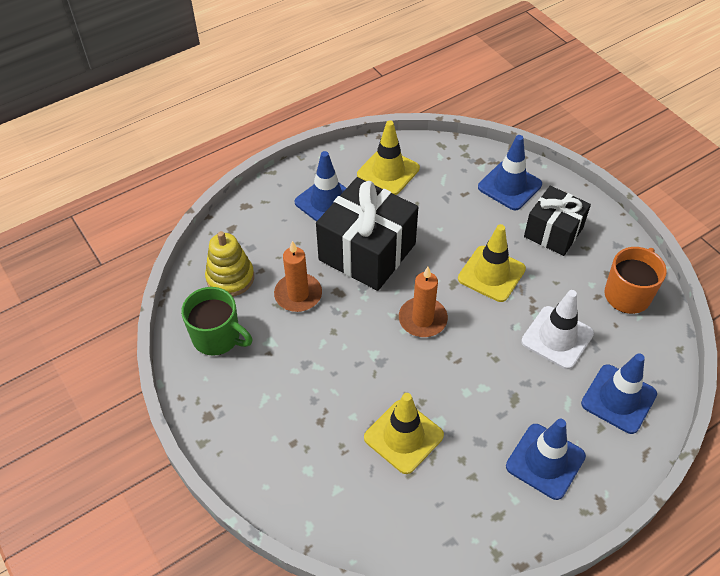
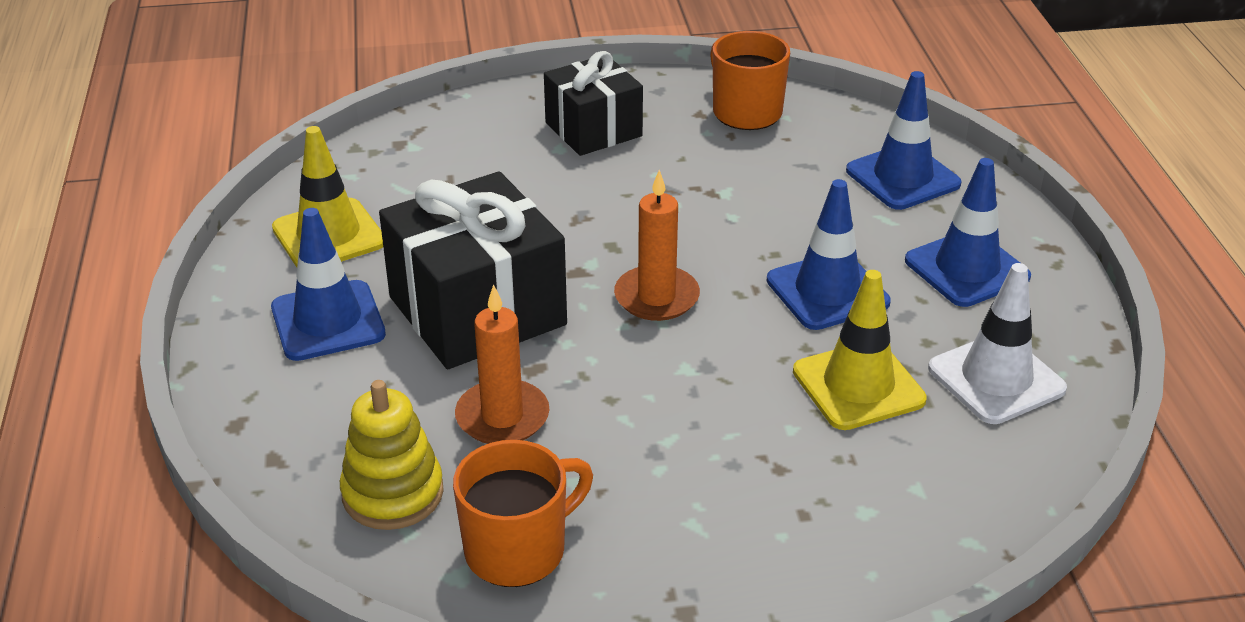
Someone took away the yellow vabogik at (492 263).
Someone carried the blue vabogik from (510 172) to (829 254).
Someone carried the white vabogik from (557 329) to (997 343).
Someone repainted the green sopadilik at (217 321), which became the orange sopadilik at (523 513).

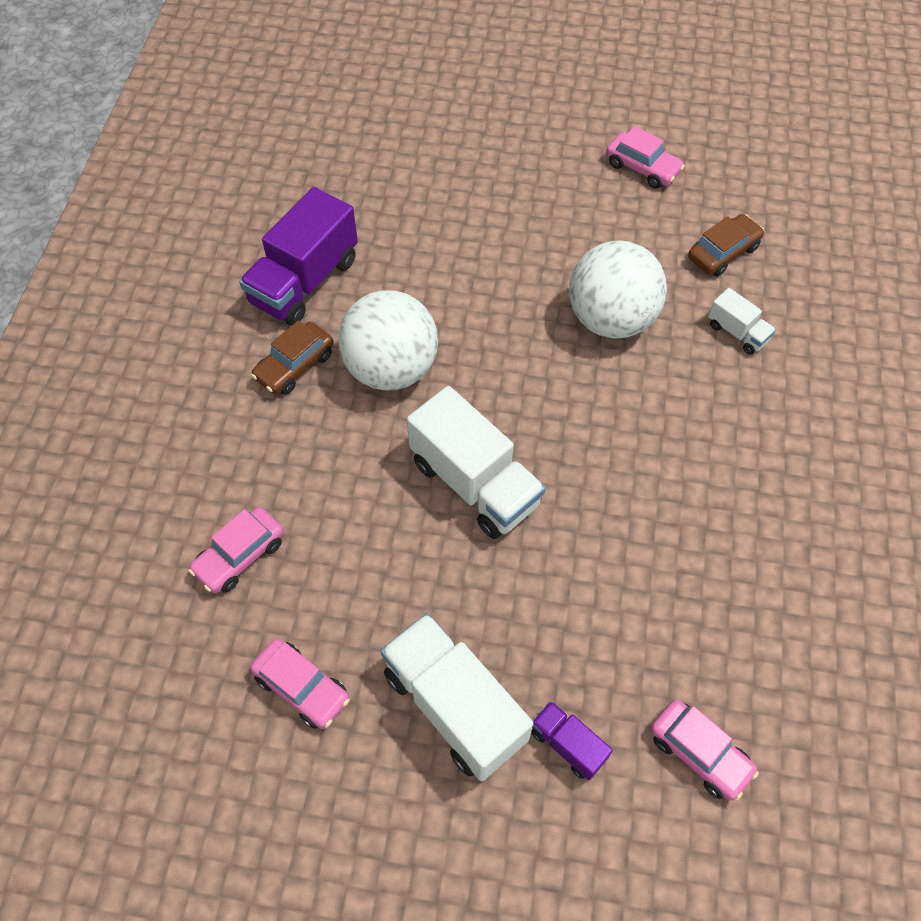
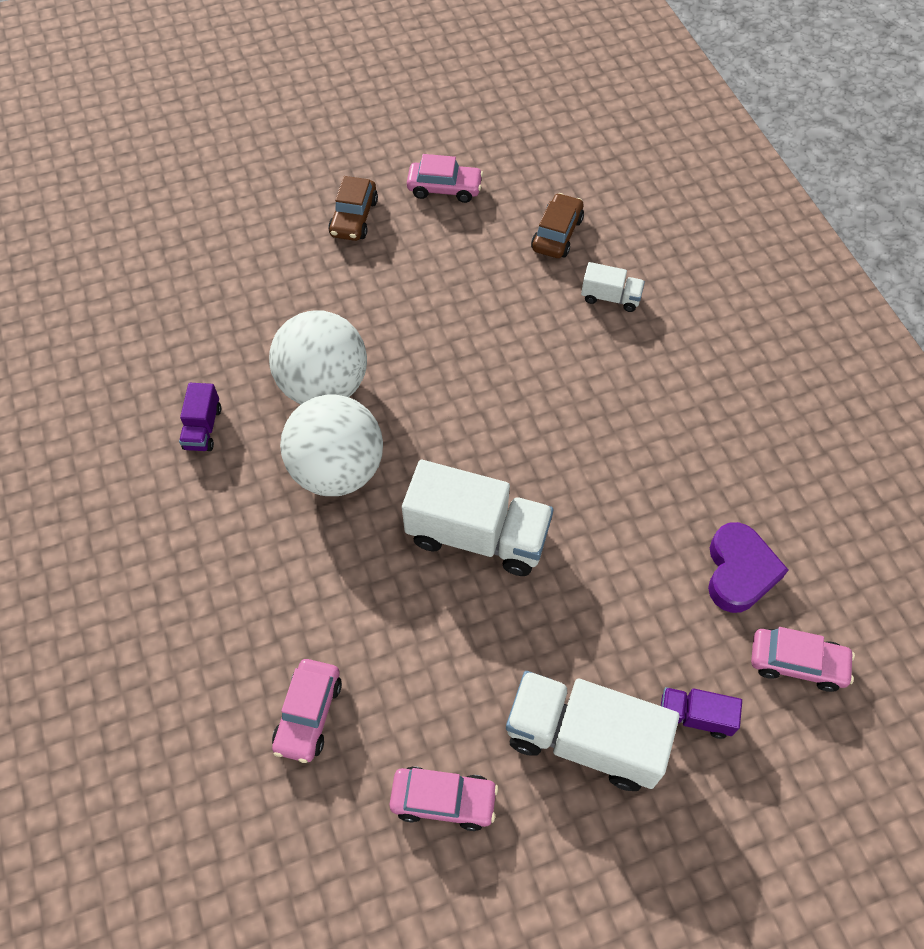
Someone put down the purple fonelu at (748 567).
Someone carried the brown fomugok from (292 357) to (353 208).
Someone carried the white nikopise from (618 290) to (318 357).
Someone scaled the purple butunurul at (298 256) by 0.49.

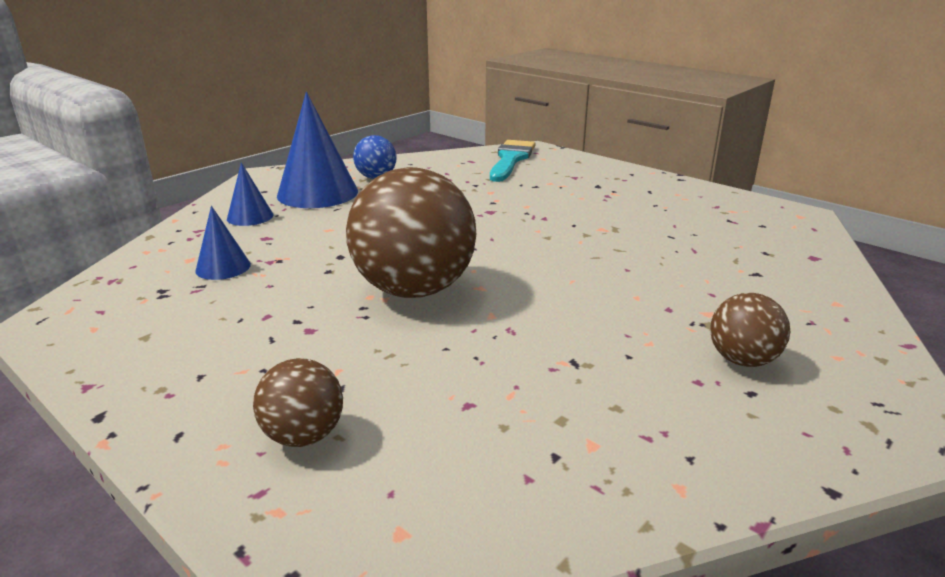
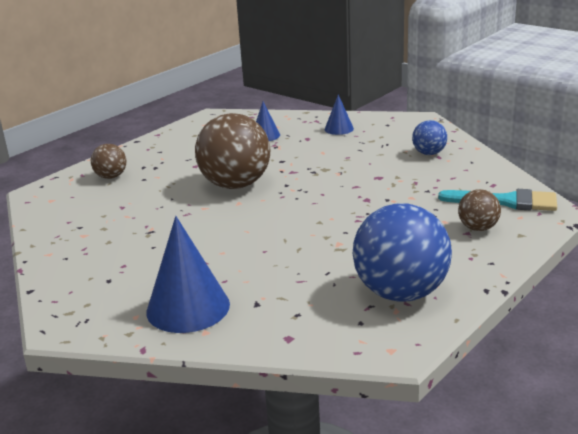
Someone put down the blue nikopise at (402 252).
Someone carried the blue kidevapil from (317 150) to (188 274).
Someone carried the brown nikopise from (750 330) to (479 210).

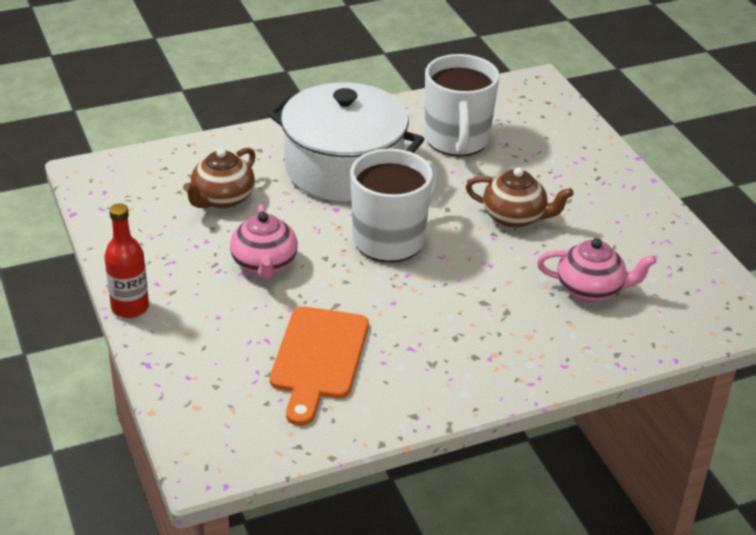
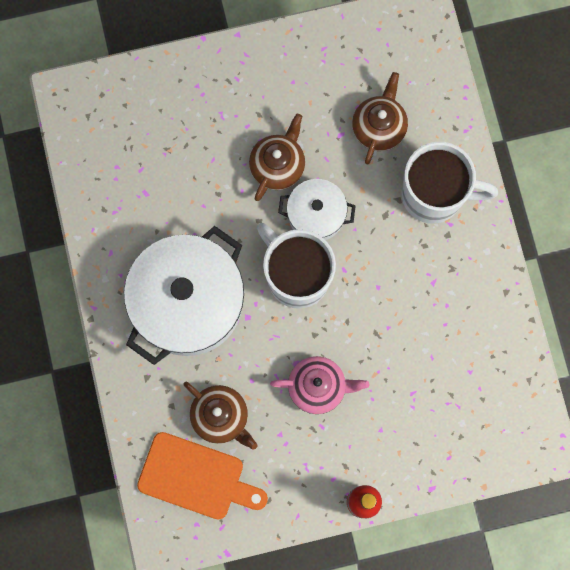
Someone put down the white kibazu at (317 209).
Someone carried the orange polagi from (319 366) to (202 476).
Someone carried the white sopadilik from (462 105) to (450 183).
Someone repainted the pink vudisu at (597 270), which became the brown vudisu at (380 118).

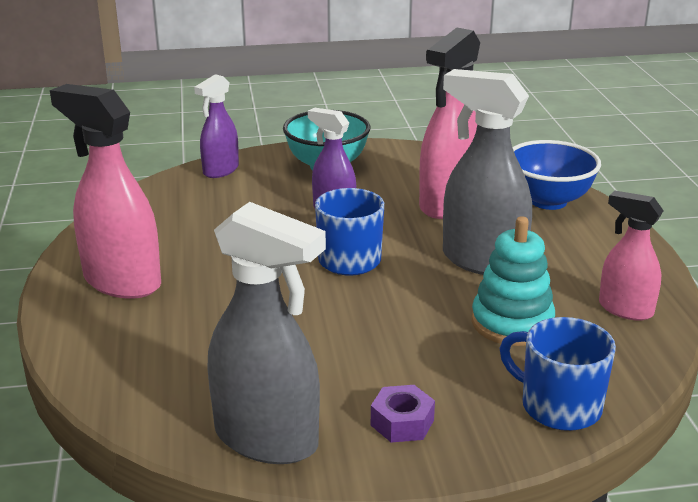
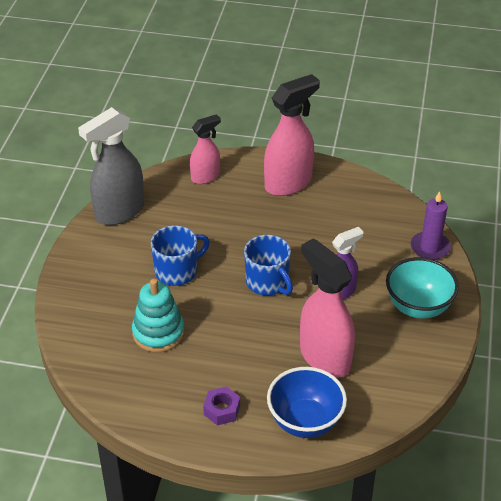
Someone took away the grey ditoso at (487 172).
Someone carried the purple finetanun from (403 414) to (221 406).
Someone carried the blue sopadilik from (558 374) to (180 256).
Someone carried the pink ditoso from (631 256) to (205 149).
Someone swapped the purple ditoso at (216 126) for the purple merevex at (431 225).

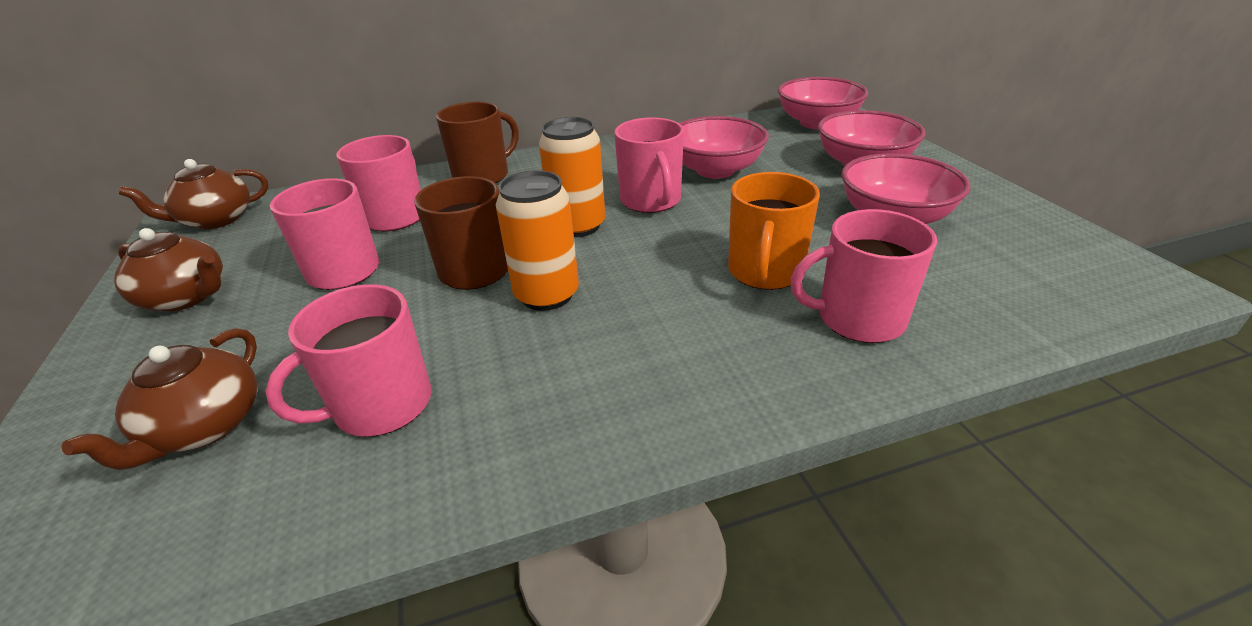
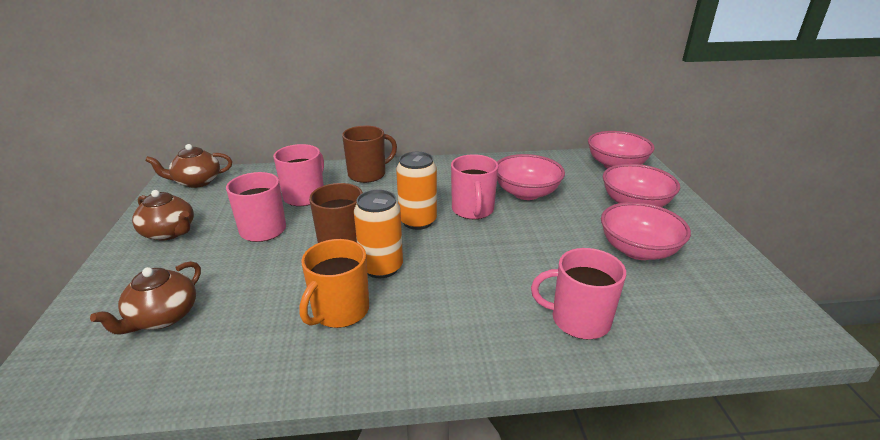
Someone took away the pink sopadilik at (348 360).
Someone carried the orange sopadilik from (774 231) to (334 283).

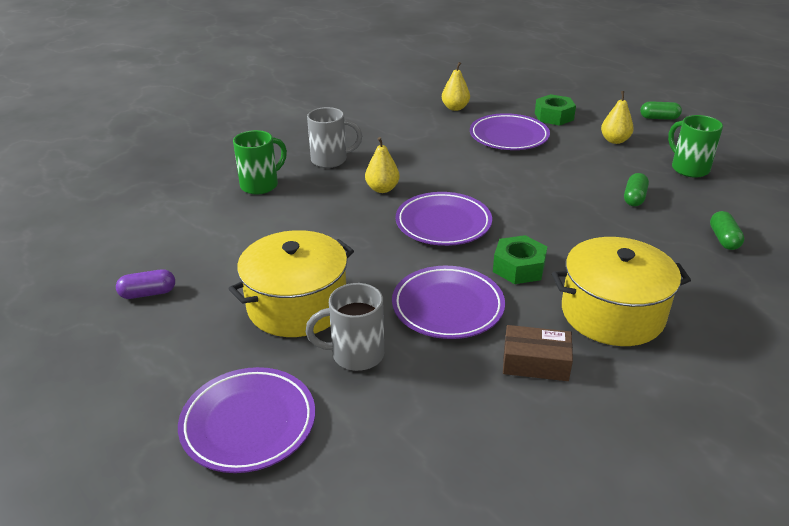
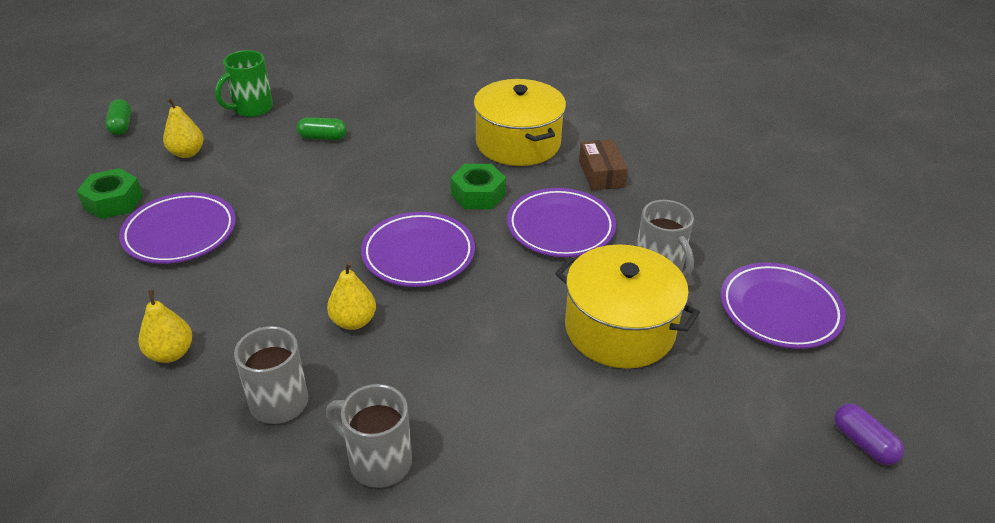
Someone took away the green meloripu at (727 230).
Someone carried the purple meloripu from (145 284) to (869 434).
Someone carried the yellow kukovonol from (456 86) to (165 326).
Someone repainted the green sopadilik at (260 162), which became the grey sopadilik at (369 436).

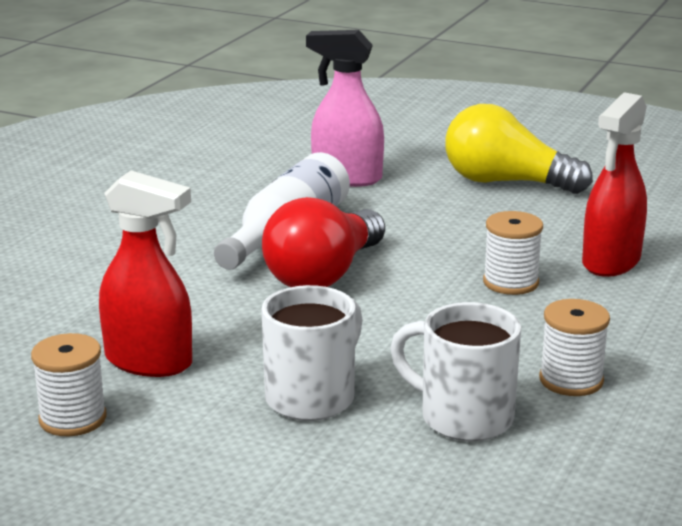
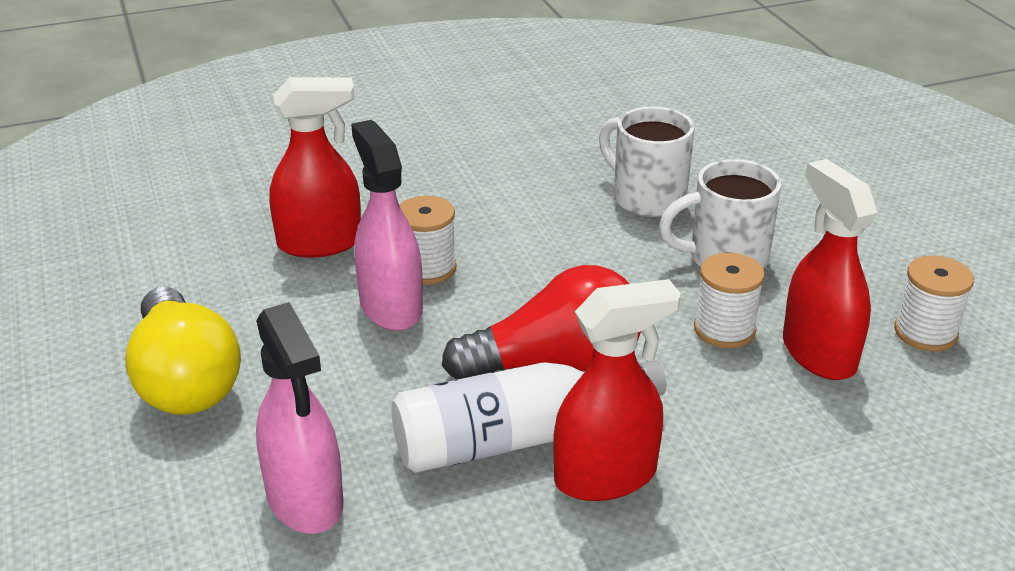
Someone put down the pink ditoso at (387 225).
Someone put down the red ditoso at (617 390).
Someone carried the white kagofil from (574 347) to (729 300).
Someone rotated the white sopadilik at (455 371) by 150 degrees clockwise.

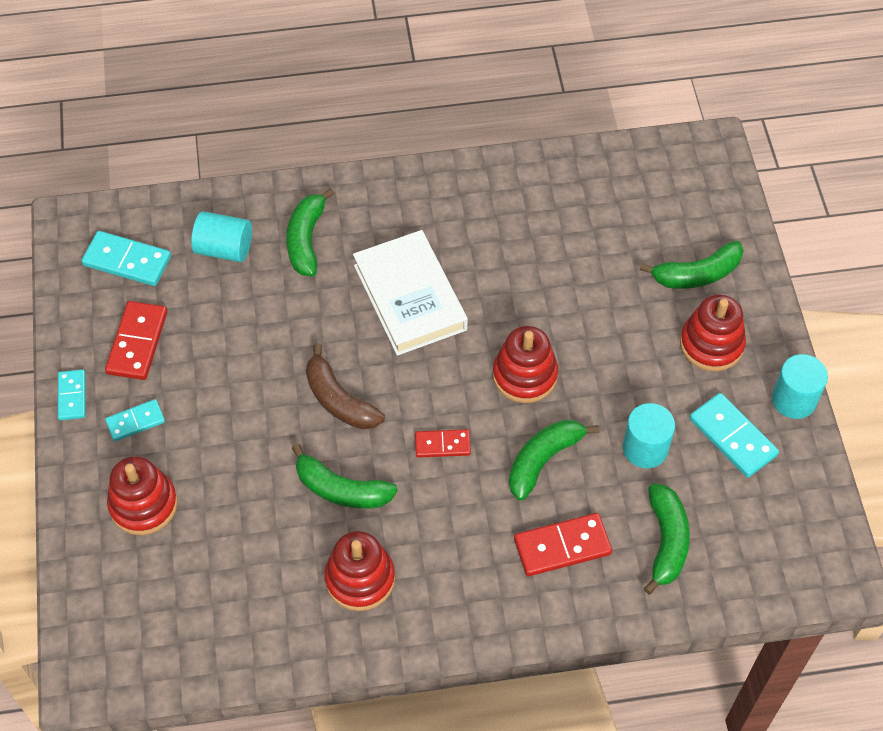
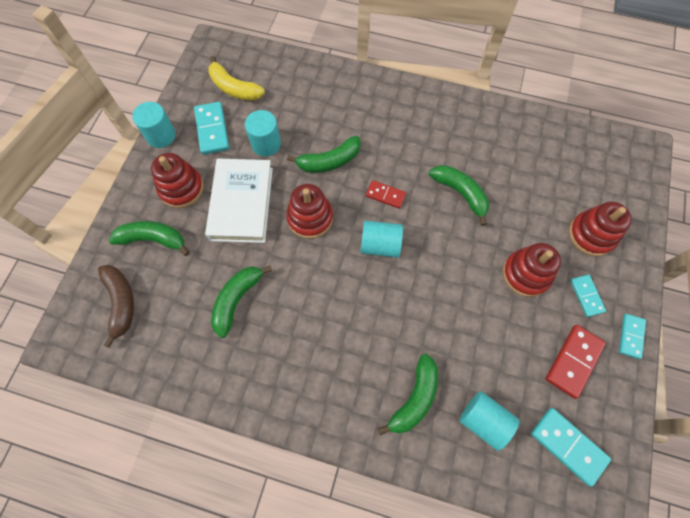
Someone took away the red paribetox at (563 544).
Someone put down the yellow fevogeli at (236 78).
Someone put down the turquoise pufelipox at (382 239).
Someone carried the brown fevogeli from (345 386) to (116 306).
Someone carried the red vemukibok from (359 571) to (532 270).
Someone carried the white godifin from (410 293) to (239 200).
Someone carried the green fevogeli from (666 538) to (241 302).
Someone rotated the turquoise paribetox at (135 420) by 75 degrees clockwise.

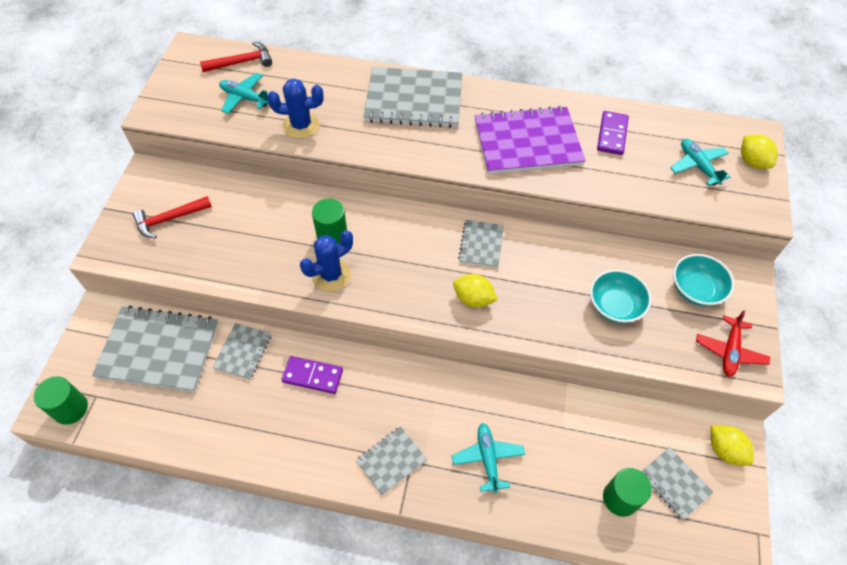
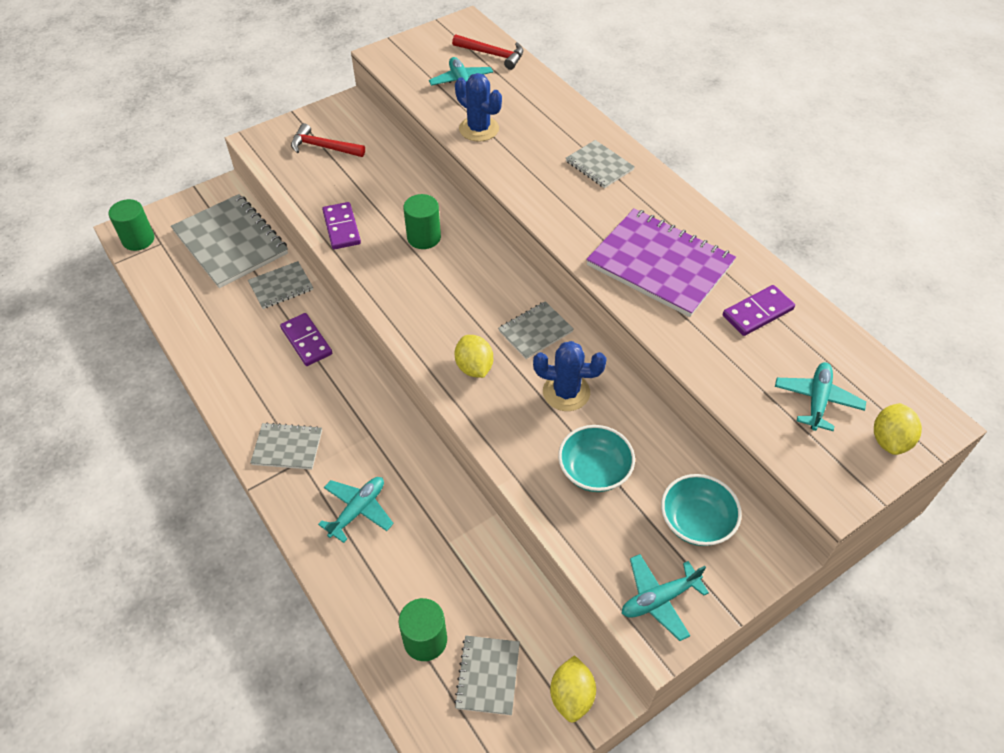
Someone put down the purple paribetox at (341 225).
Someone carried the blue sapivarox from (326 261) to (570 376).
Someone repainted the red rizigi at (733 343), which became the turquoise rizigi at (665 597).
Someone scaled the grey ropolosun at (412 97) by 0.51.

